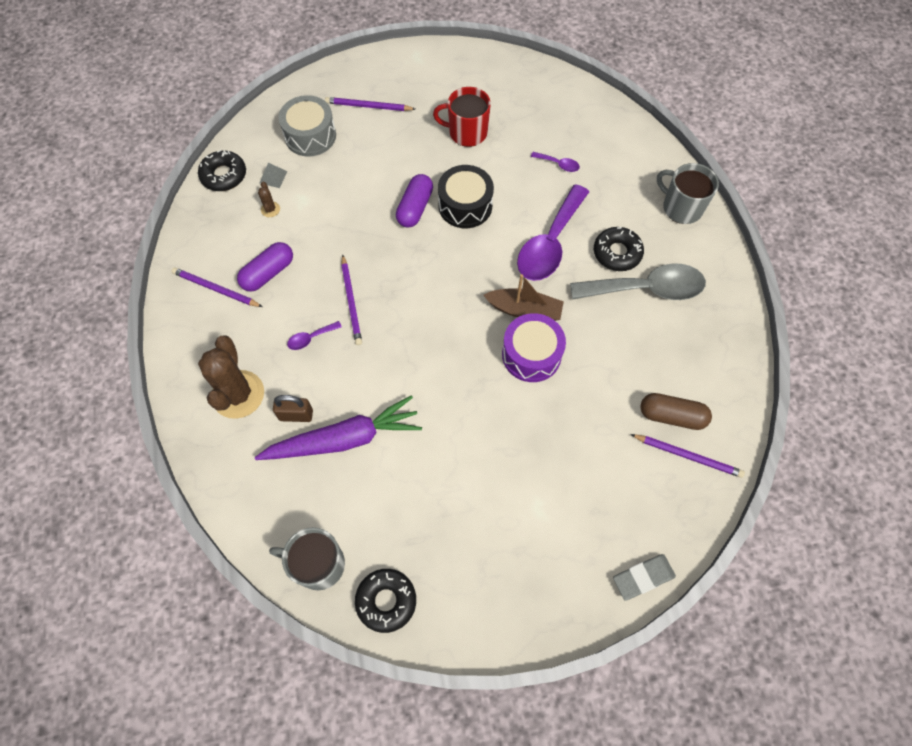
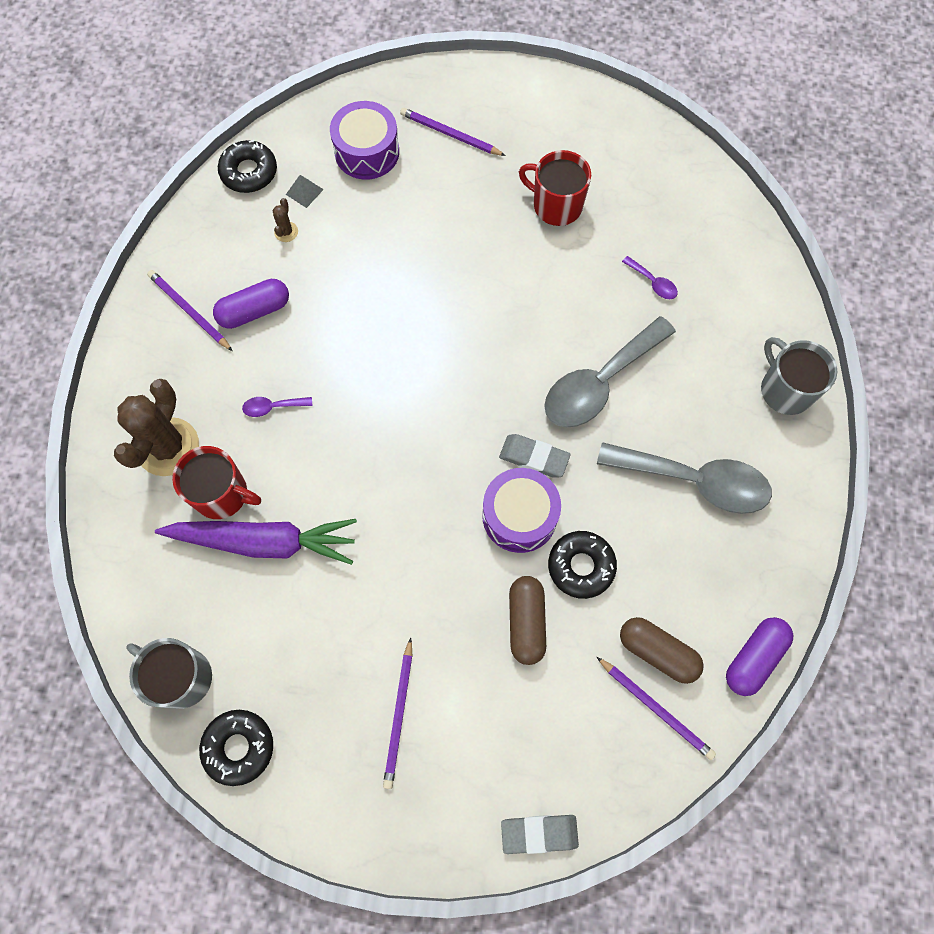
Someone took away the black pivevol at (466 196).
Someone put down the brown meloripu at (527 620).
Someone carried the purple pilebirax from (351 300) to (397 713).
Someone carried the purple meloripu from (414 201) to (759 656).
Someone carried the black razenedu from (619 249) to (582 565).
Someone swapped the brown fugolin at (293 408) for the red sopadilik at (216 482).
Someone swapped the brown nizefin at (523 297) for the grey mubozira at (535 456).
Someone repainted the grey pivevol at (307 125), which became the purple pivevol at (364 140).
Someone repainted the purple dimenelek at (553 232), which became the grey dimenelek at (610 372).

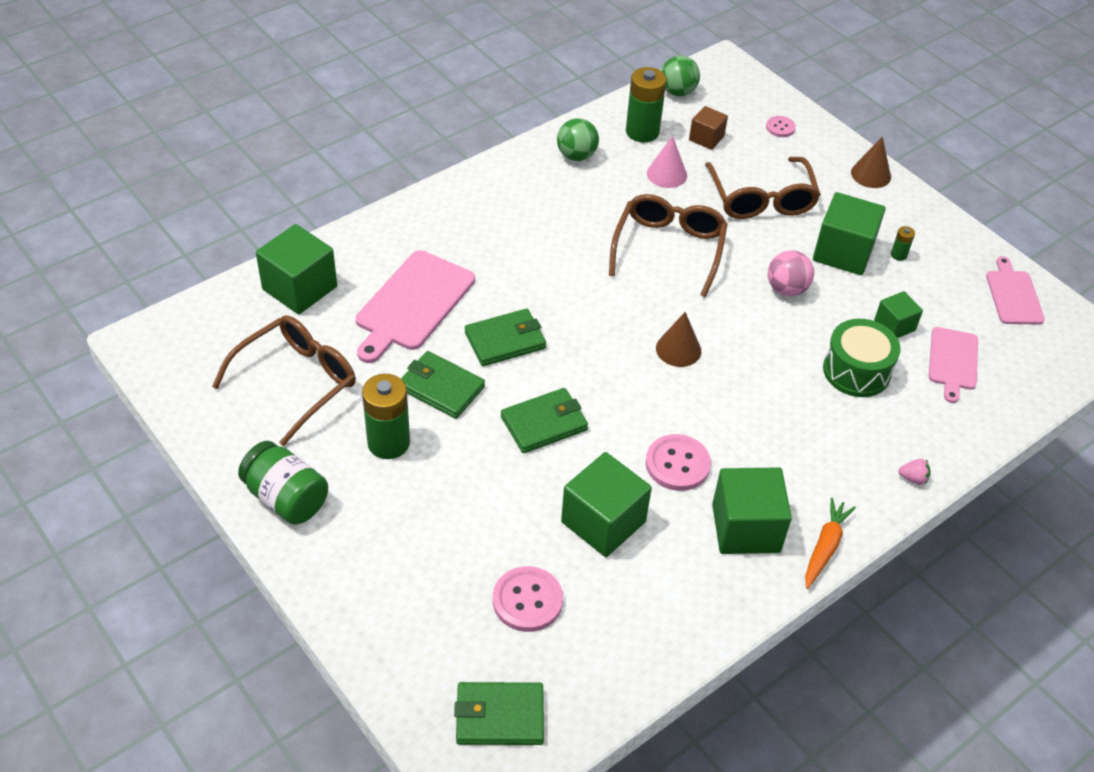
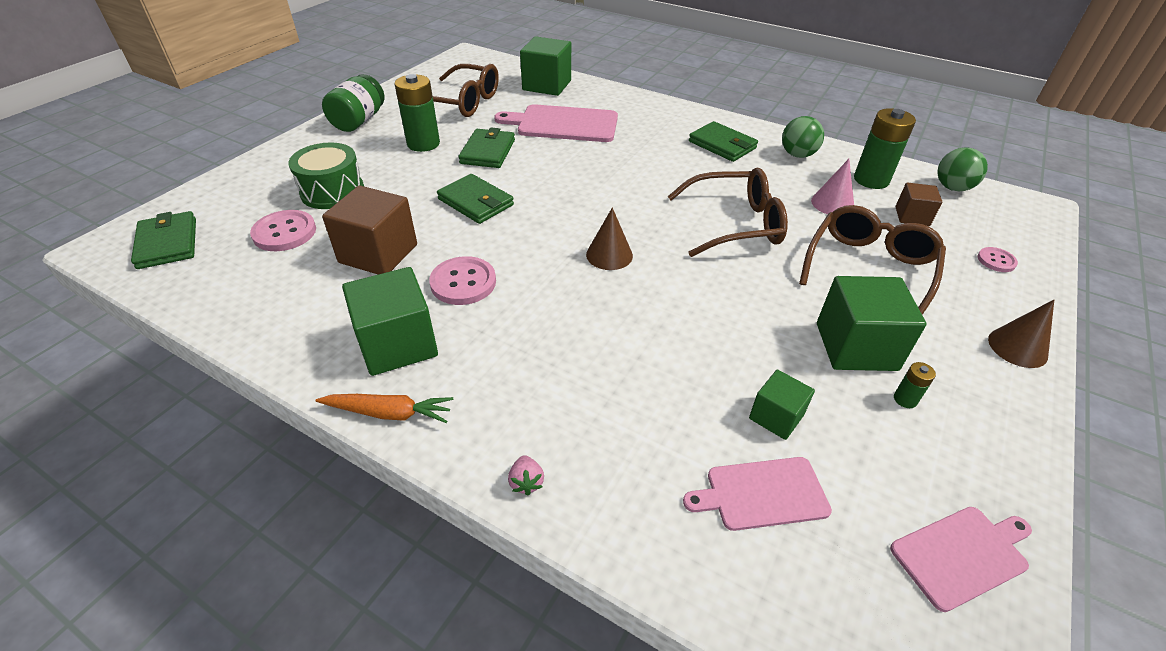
Someone took away the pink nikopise at (791 273).
Someone carried the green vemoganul from (505 337) to (723 141).
Someone carried the green pivevol from (862 358) to (326 175).
Someone repainted the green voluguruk at (606 504), which became the brown voluguruk at (369 229).
Someone rotated the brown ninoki at (763 188) by 150 degrees clockwise.

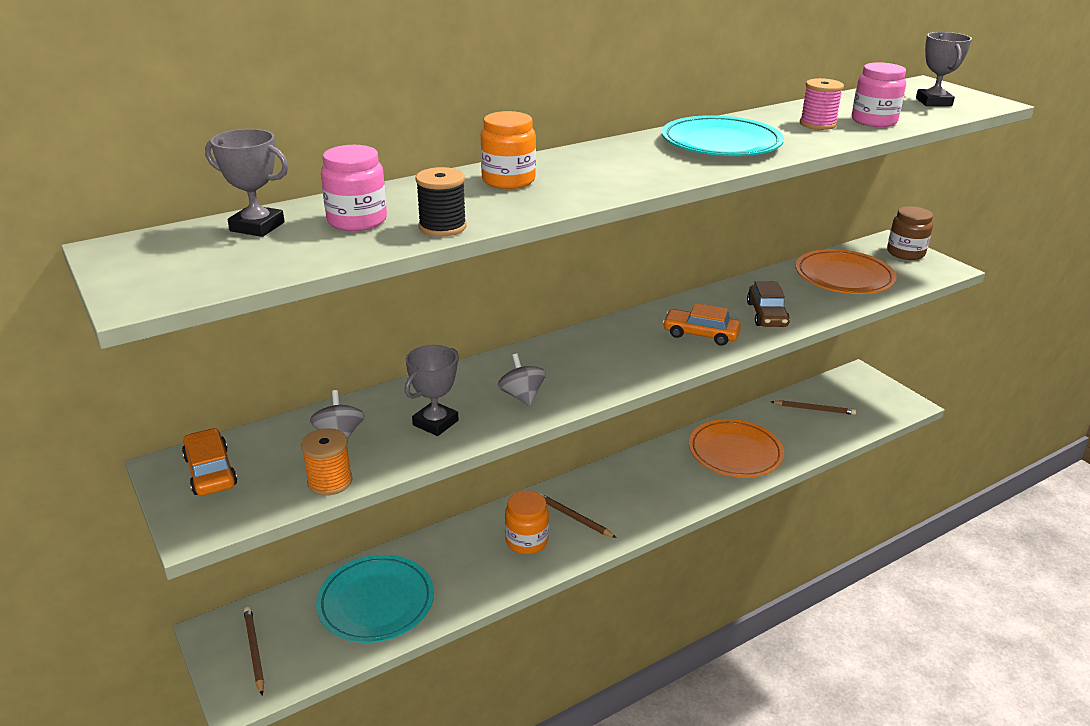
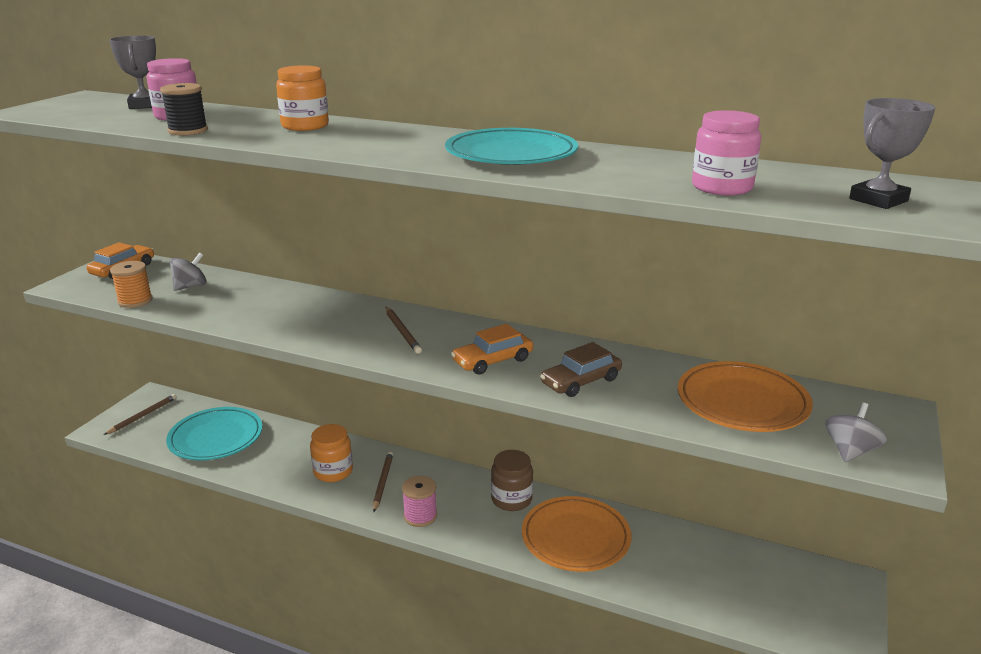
Someone took away the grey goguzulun at (432 390).
Someone carried the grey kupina from (522 380) to (856 432).
Someone carried the brown pilebirax from (813 407) to (403 330).
Someone carried the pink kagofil from (822 104) to (419 501).
Someone carried the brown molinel from (910 233) to (512 480).
Someone rotated the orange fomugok at (702 324) by 105 degrees counterclockwise.

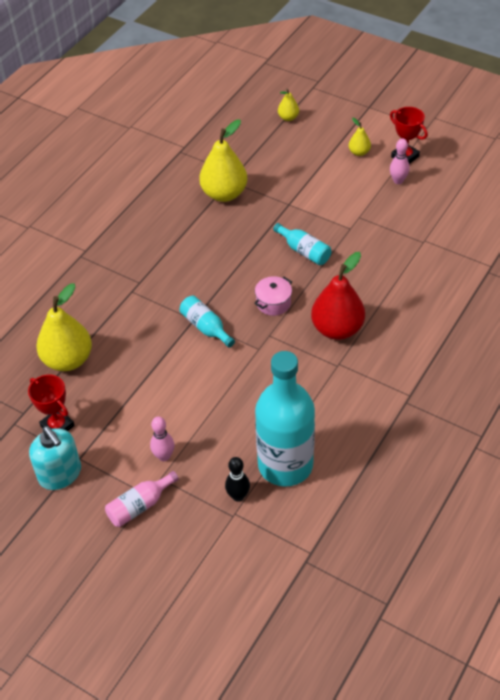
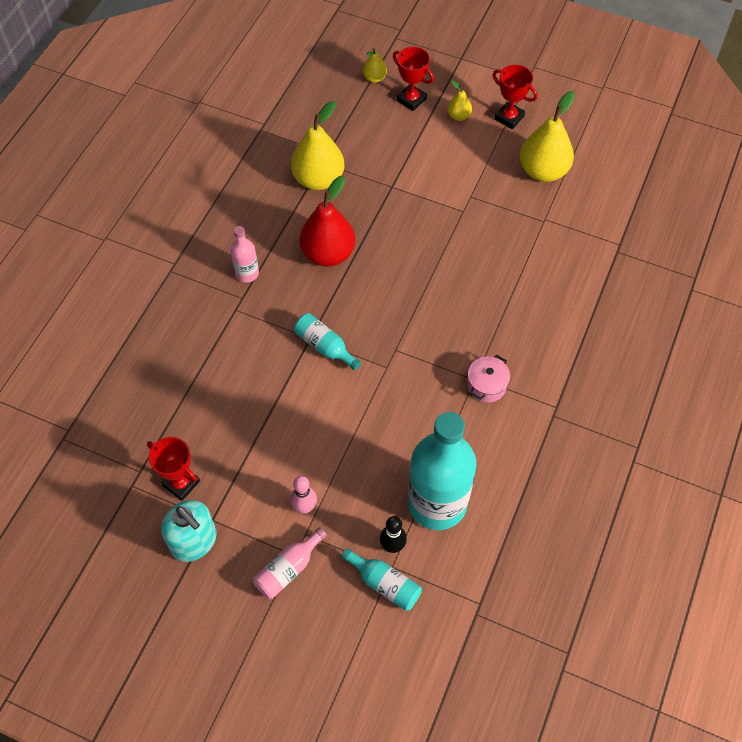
Someone took away the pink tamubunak at (400 161).
Someone put down the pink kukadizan at (244 254).
Someone put down the red goguzulun at (413 79).
Someone carried the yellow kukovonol from (64 327) to (547 136).
Someone carried the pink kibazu from (273 296) to (488 378).
Someone carried the turquoise kukadizan from (302 244) to (381 579).
Someone carried the red kukovonol from (338 296) to (327 221).

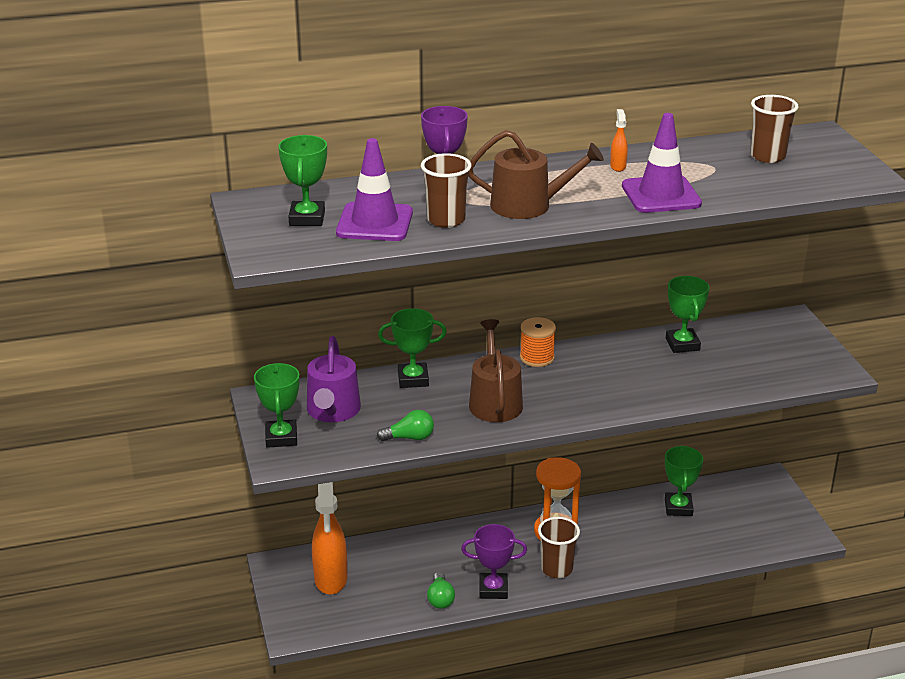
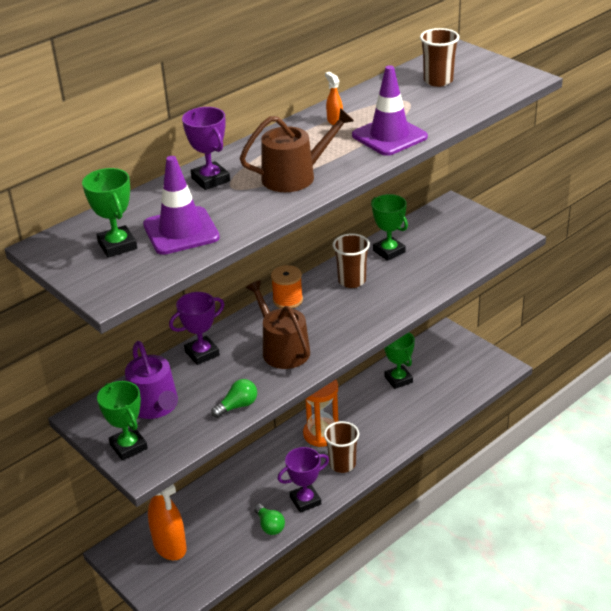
Someone carried the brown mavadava from (446 190) to (351 260).
Someone repainted the green goguzulun at (412 348), which became the purple goguzulun at (197 328).

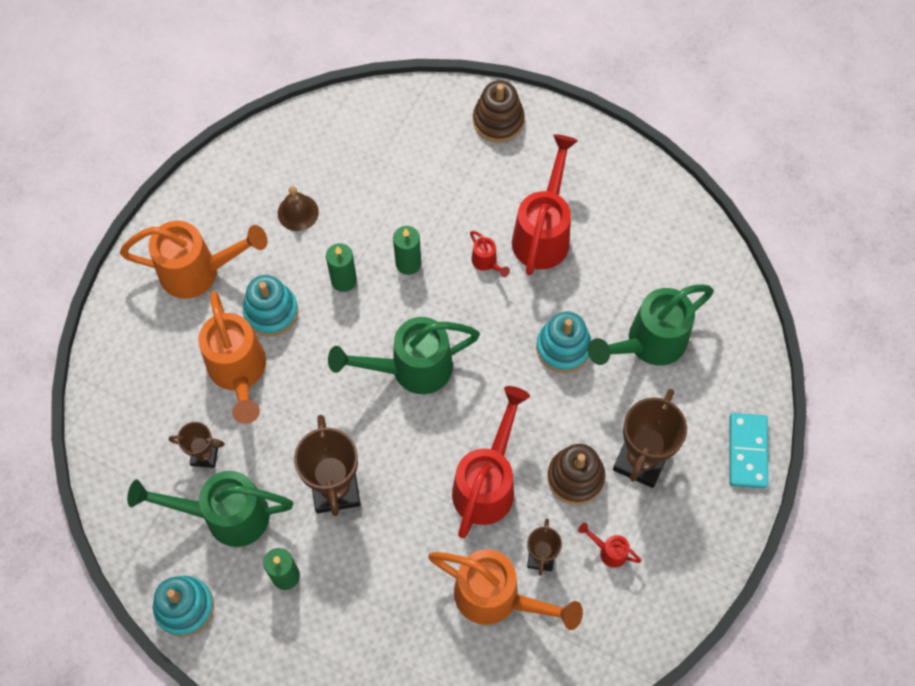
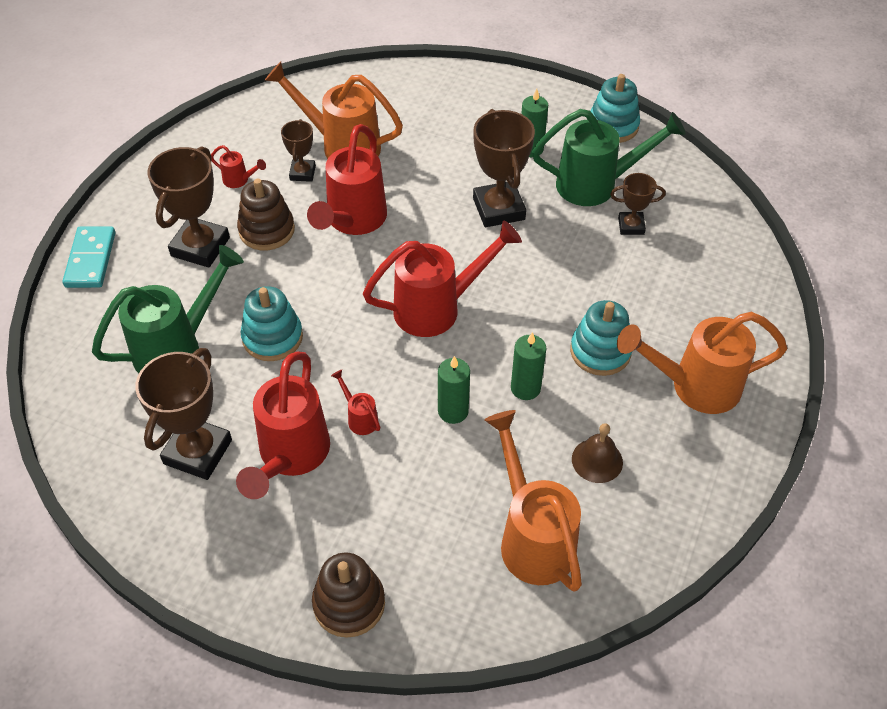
Someone put down the brown goguzulun at (183 414).
Someone carried the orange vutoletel from (232 357) to (533 501).
Someone repainted the green vutoletel at (404 355), which became the red vutoletel at (442 278).

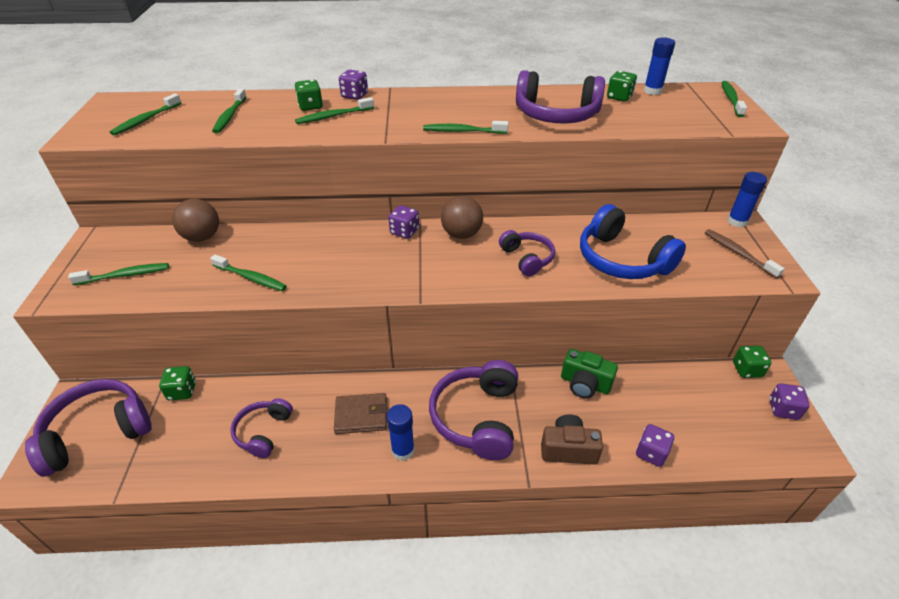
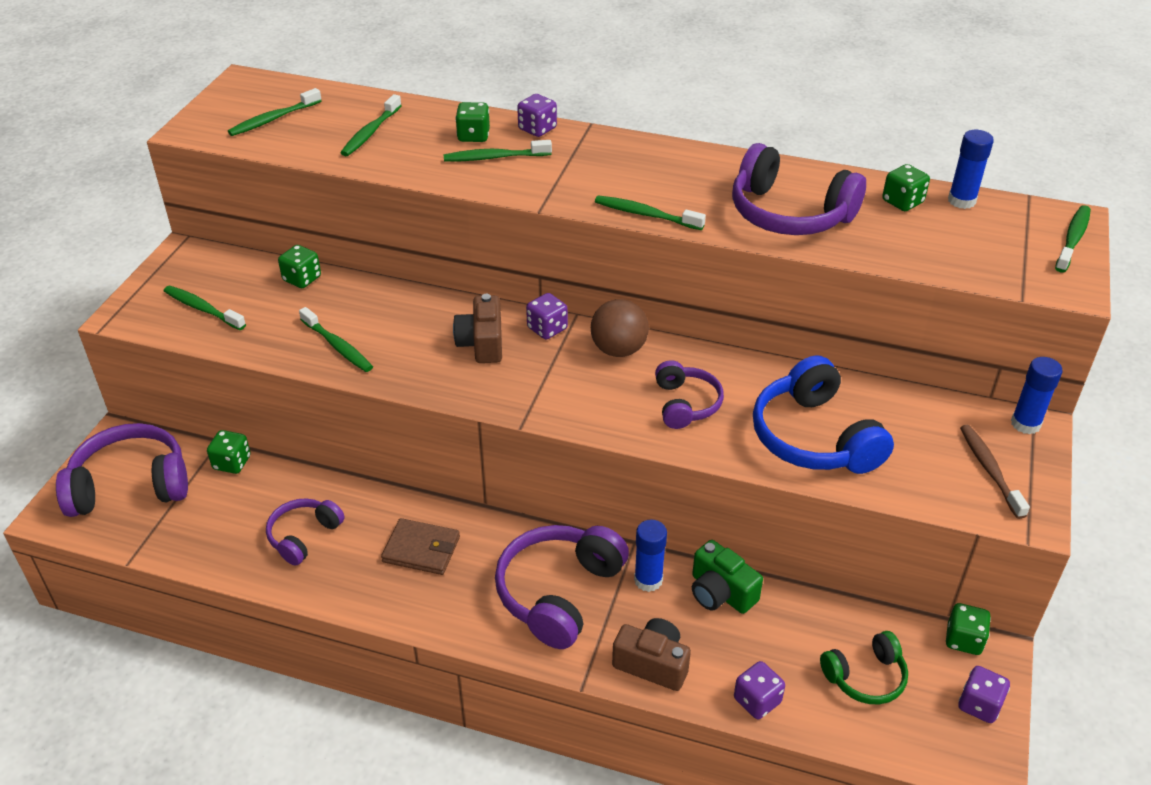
Someone put down the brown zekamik at (477 328).
Someone put down the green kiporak at (864 667).
Someone carried the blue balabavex from (401 432) to (650 556).
Someone swapped the brown nikopise at (195 220) for the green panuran at (299 266).
Someone rotated the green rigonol at (118 274) by 150 degrees counterclockwise.

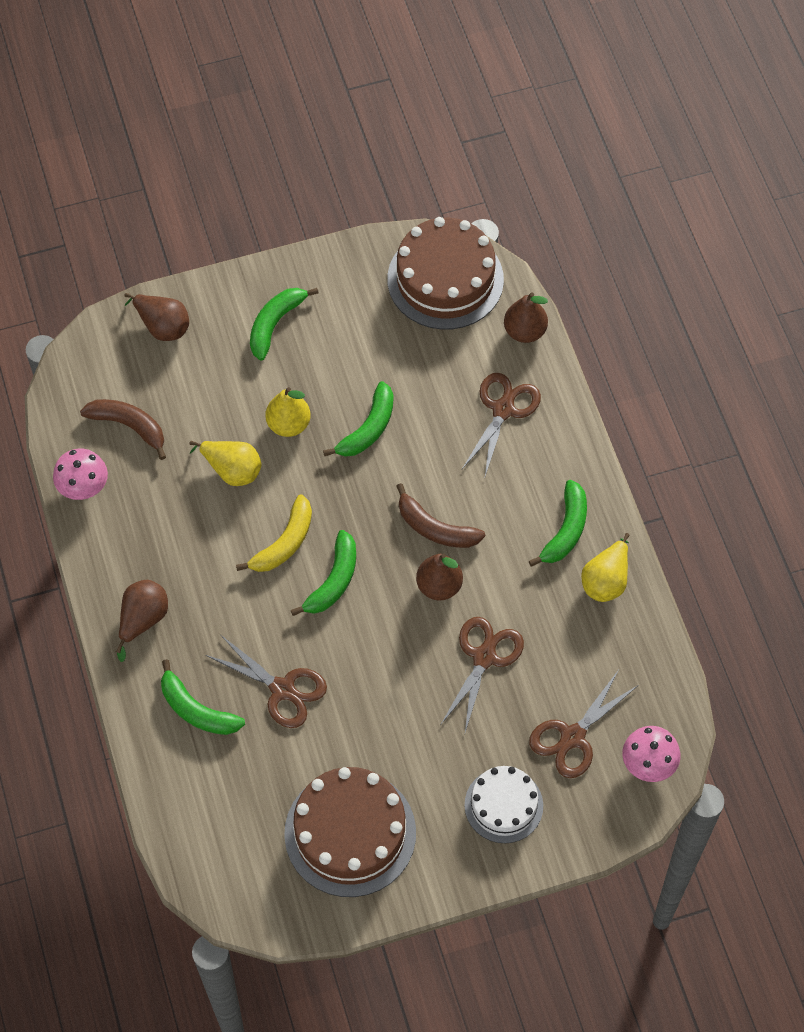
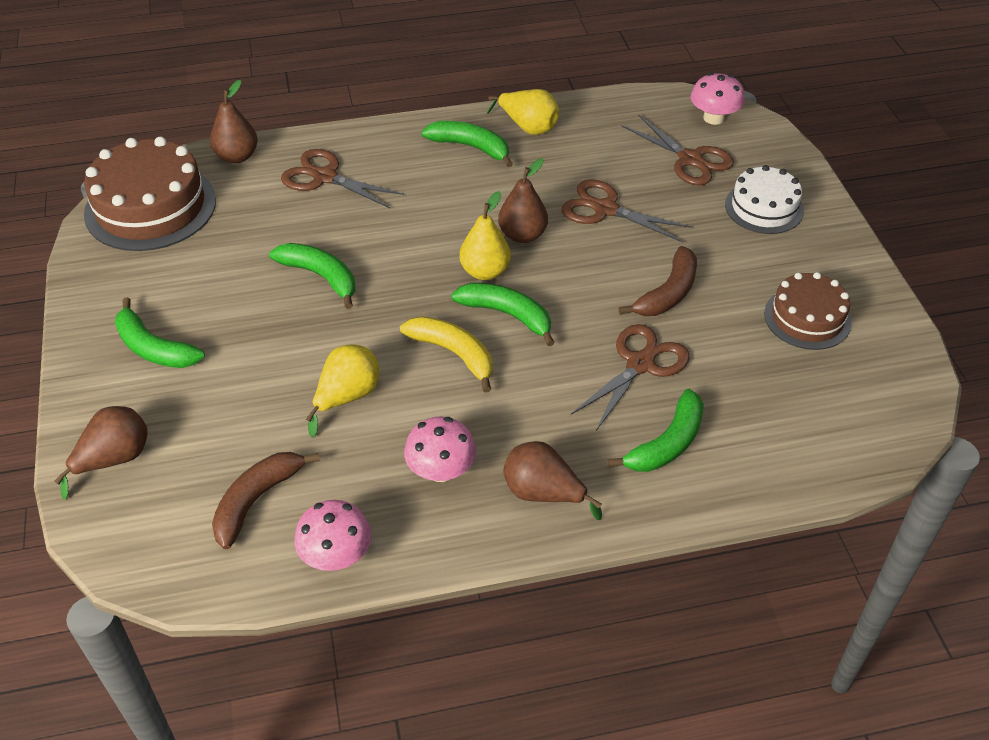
Someone put down the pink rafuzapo at (440 449).
Someone carried the yellow kukovonol from (288 412) to (485 235).
Someone carried the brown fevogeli from (440 515) to (657 281).
Someone scaled the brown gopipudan at (350 832) by 0.60.

